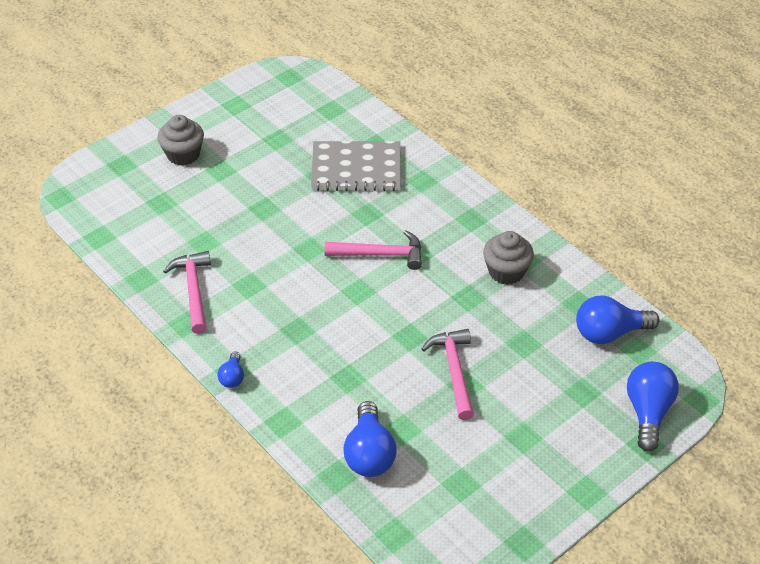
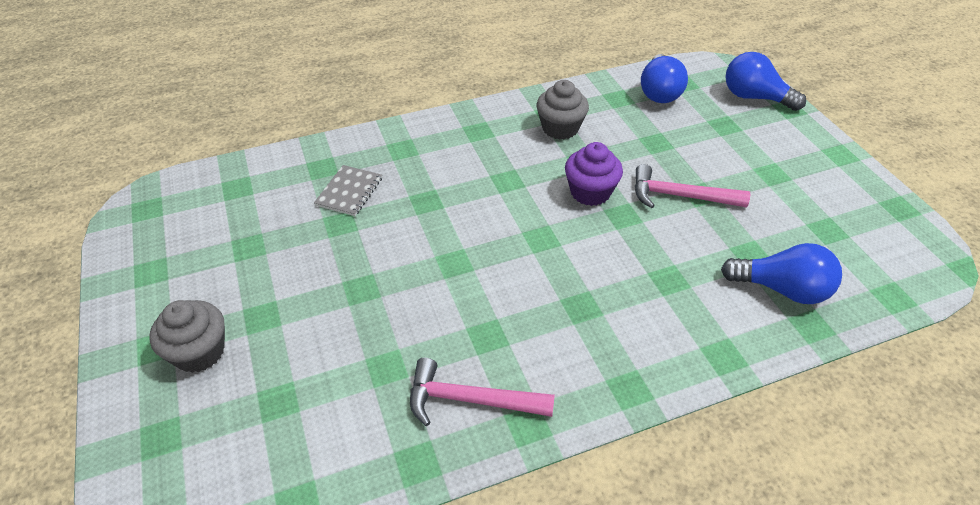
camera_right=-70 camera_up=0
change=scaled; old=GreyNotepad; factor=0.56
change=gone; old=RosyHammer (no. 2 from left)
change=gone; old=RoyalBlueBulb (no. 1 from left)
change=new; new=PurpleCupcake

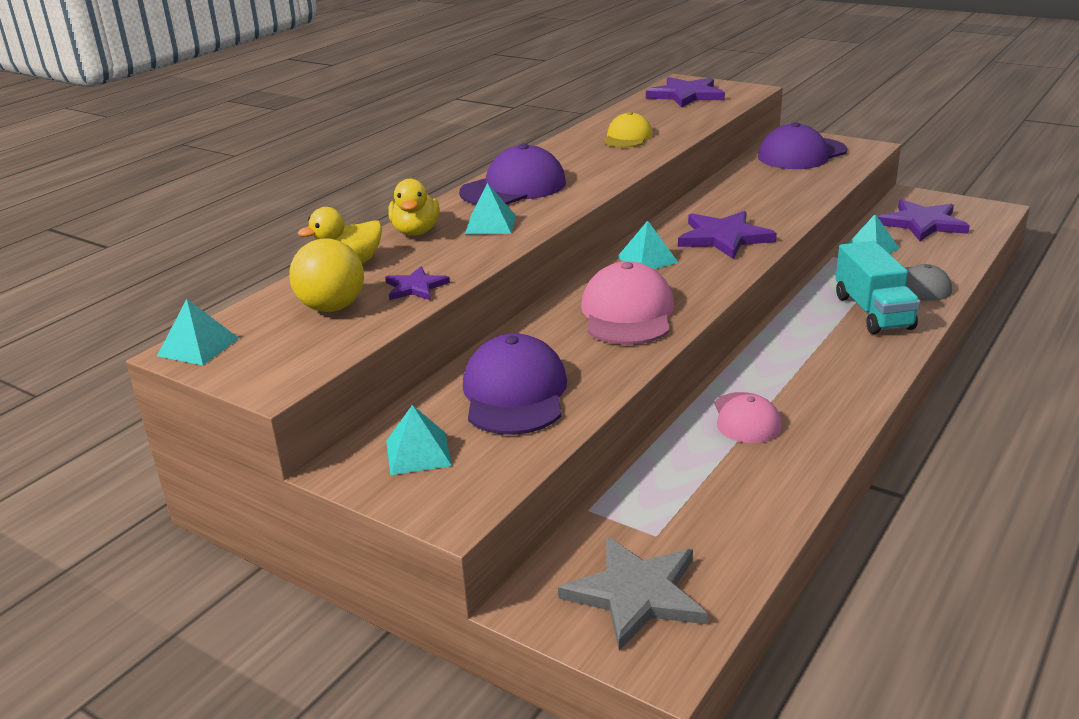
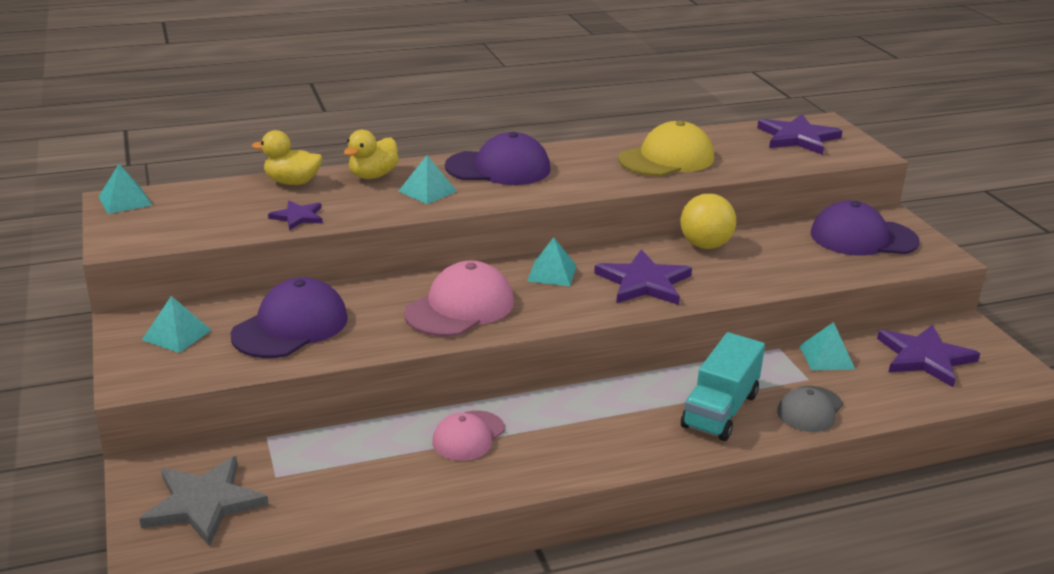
camera_right=35 camera_up=0
change=scaled; old=YellowCap; factor=1.59
change=shifted; old=YellowPlayBall

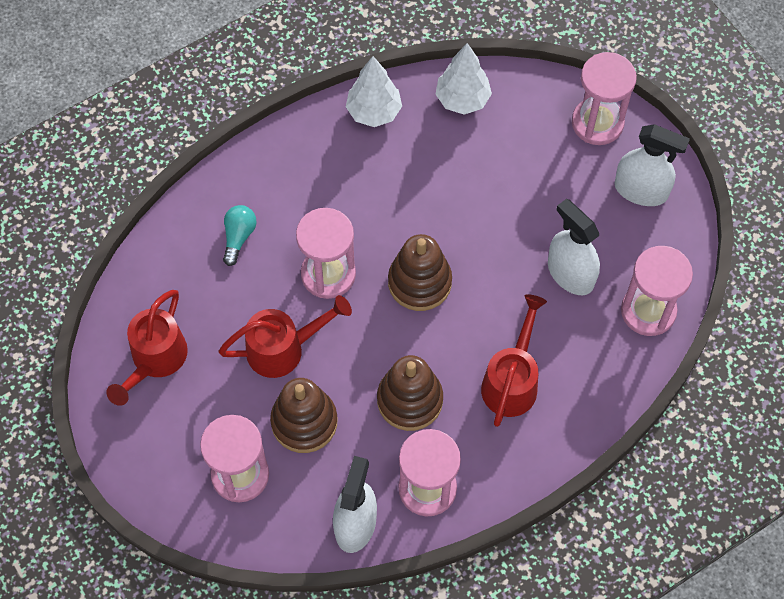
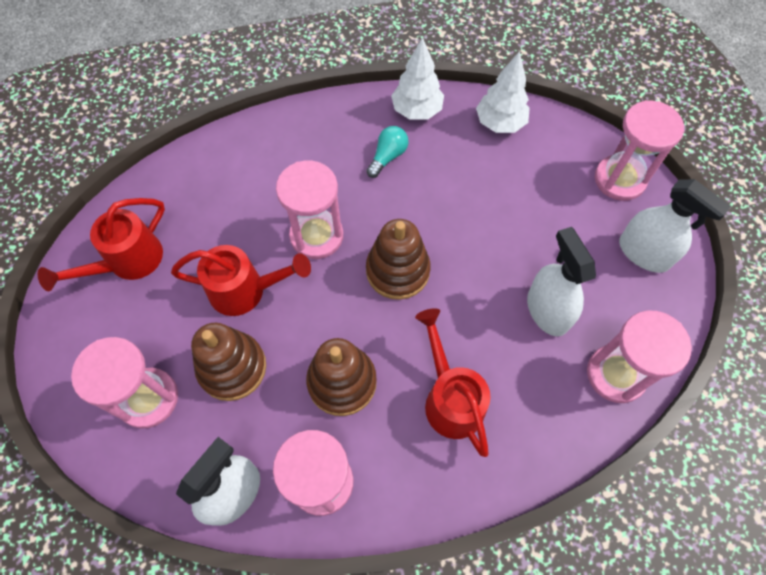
camera_right=20 camera_up=0
change=shifted; old=AquaBulb
change=rotated; old=RedWateringPot (no. 3 from left); degrees=-60

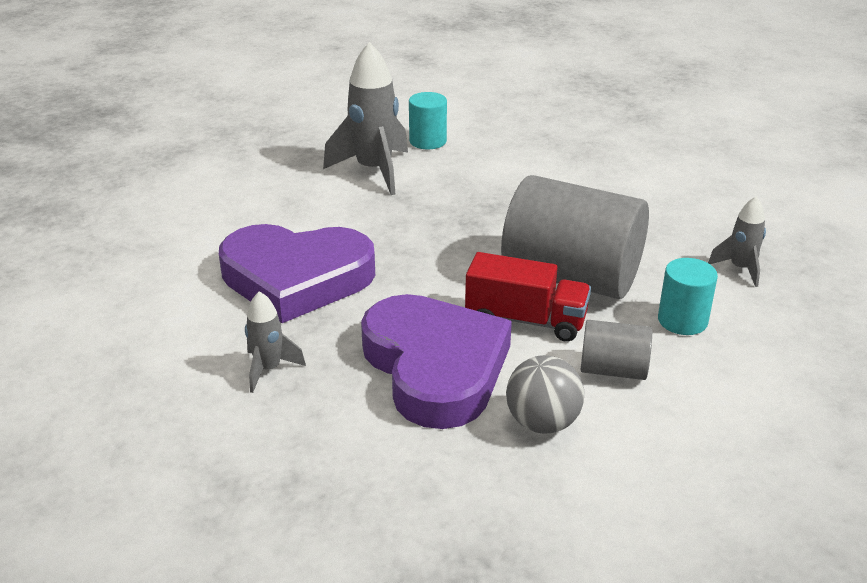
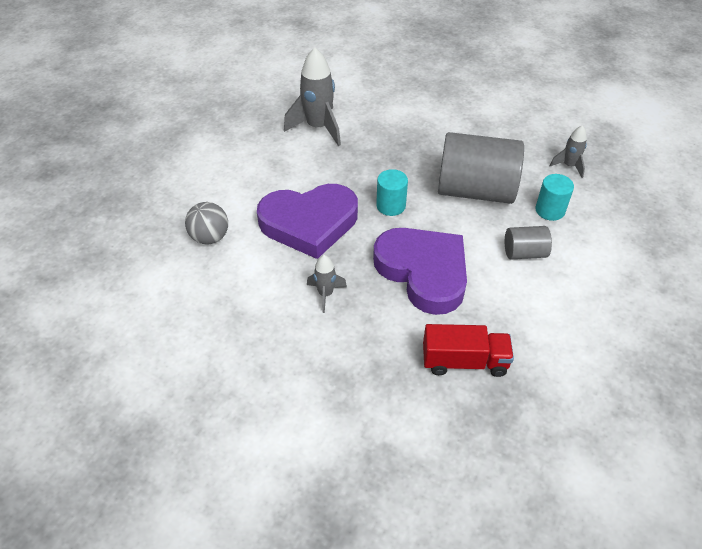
camera_right=-15 camera_up=15
change=shifted; old=AquaSolidCylinder (no. 1 from left)
change=shifted; old=RedTruck
change=shifted; old=GreyPlayBall

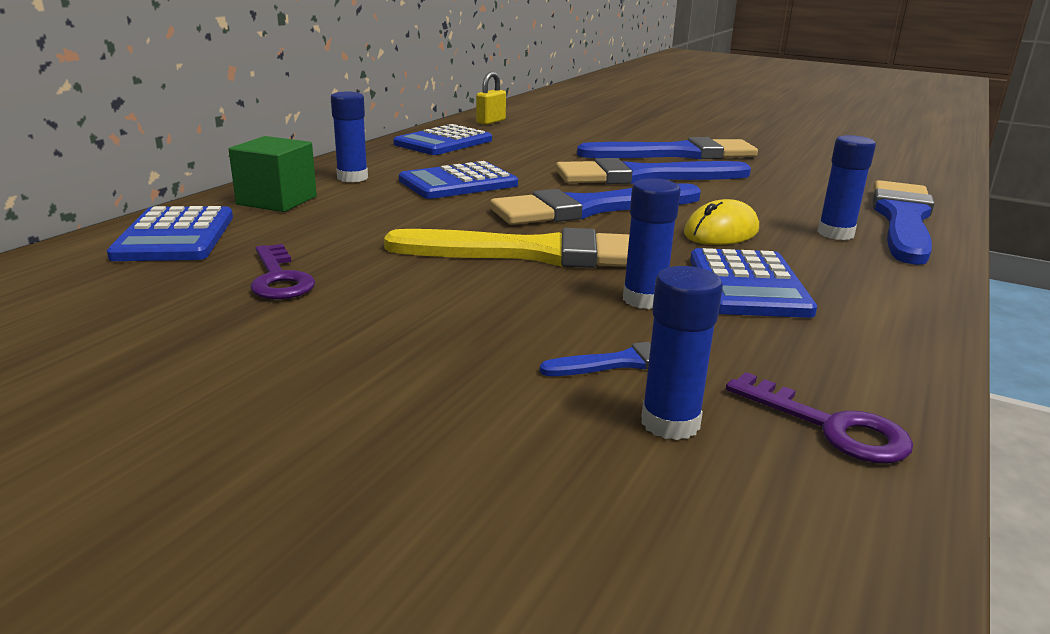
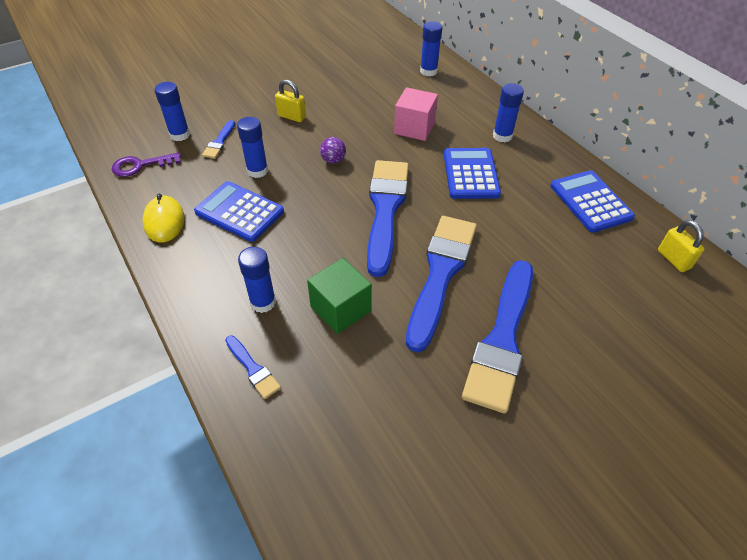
camera_right=120 camera_up=25
change=shifted; old=GreenCube
change=scaled; old=RoyalBluePaintbrush (no. 5 from left in the first image); factor=0.44
change=shifted; old=YellowPcMouse
change=swapped; old=RoyalBlueAddingMachine (no. 1 from left); new=RoyalBlueGlueStick (no. 4 from left)
change=swapped; old=YellowPaintbrush; new=PurplePlayBall
change=gone; old=PurpleLatchkey (no. 1 from left)
change=new; new=YellowSmallLock (no. 1 from left)
change=new; new=RosyCube

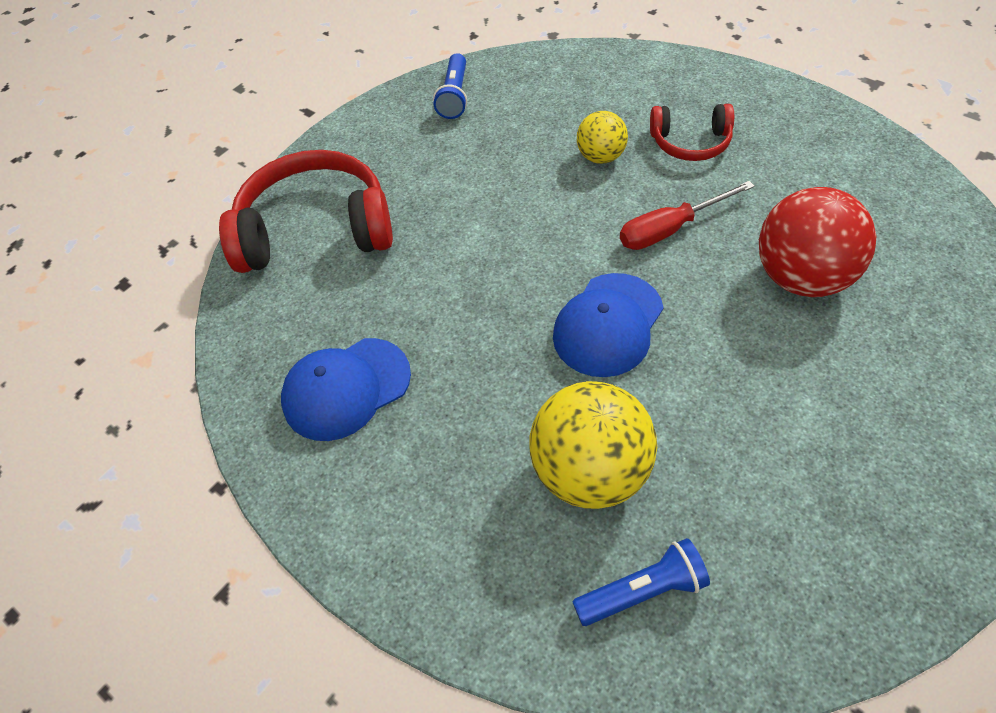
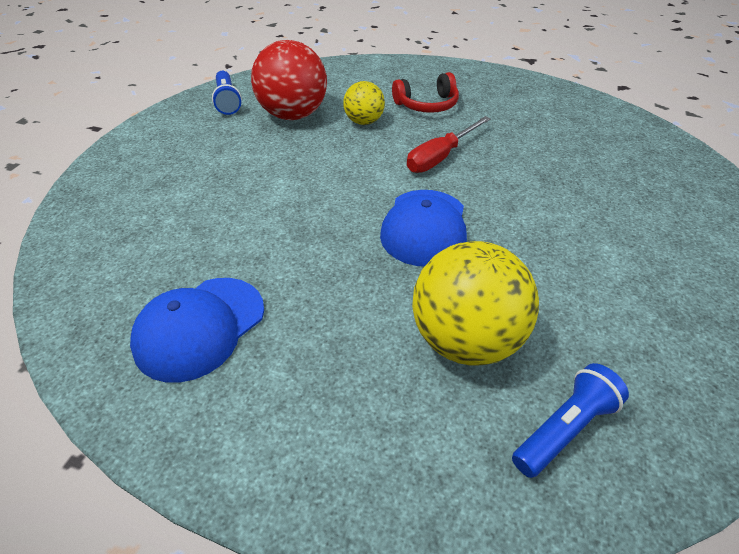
camera_right=-25 camera_up=-10
change=gone; old=RedHeadphones (no. 1 from left)
change=shifted; old=RedPlayBall

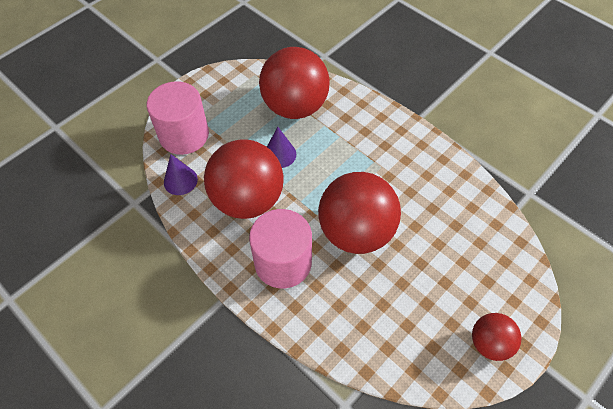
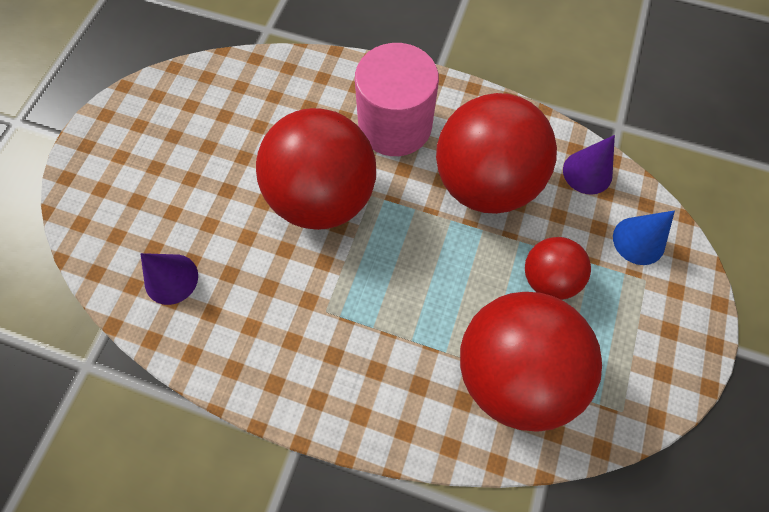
camera_right=155 camera_up=10
change=swapped; old=RosySolidCylinder (no. 1 from left); new=RoyalBlueConeShape
change=shifted; old=PurpleConeShape (no. 2 from left in the first image); new=PurpleConeShape (no. 1 from left)
change=shifted; old=RedPlayBall (no. 4 from left)

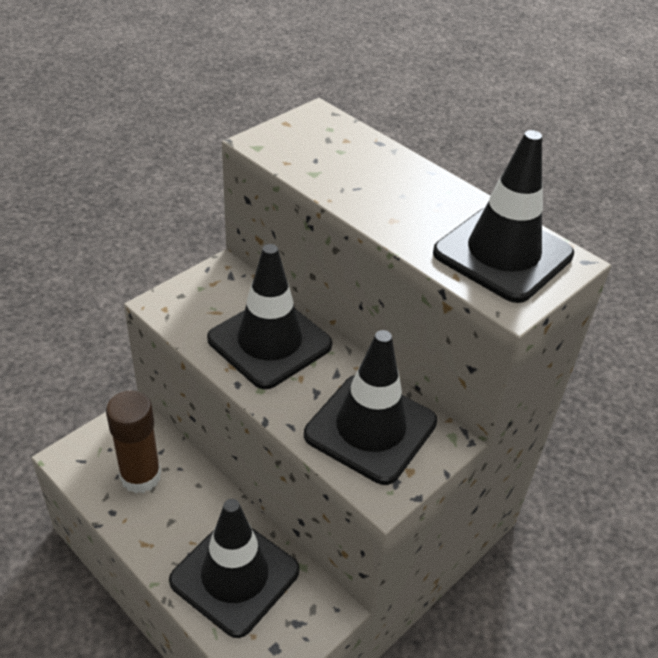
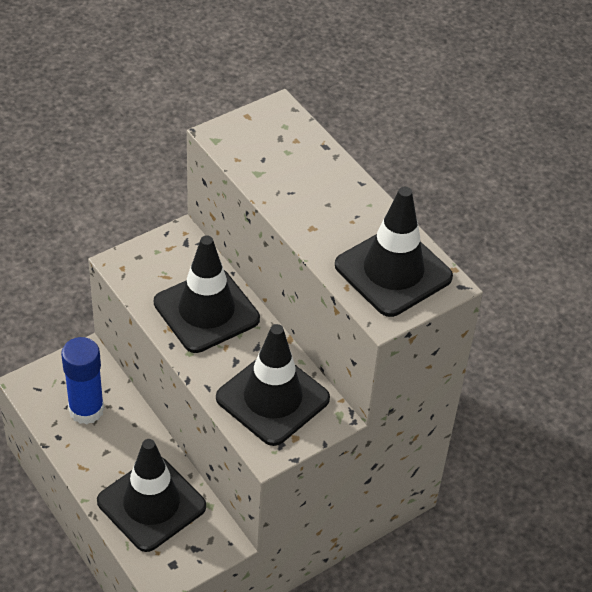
camera_right=10 camera_up=5
change=repainted; old=BrownGlueStick; new=RoyalBlueGlueStick

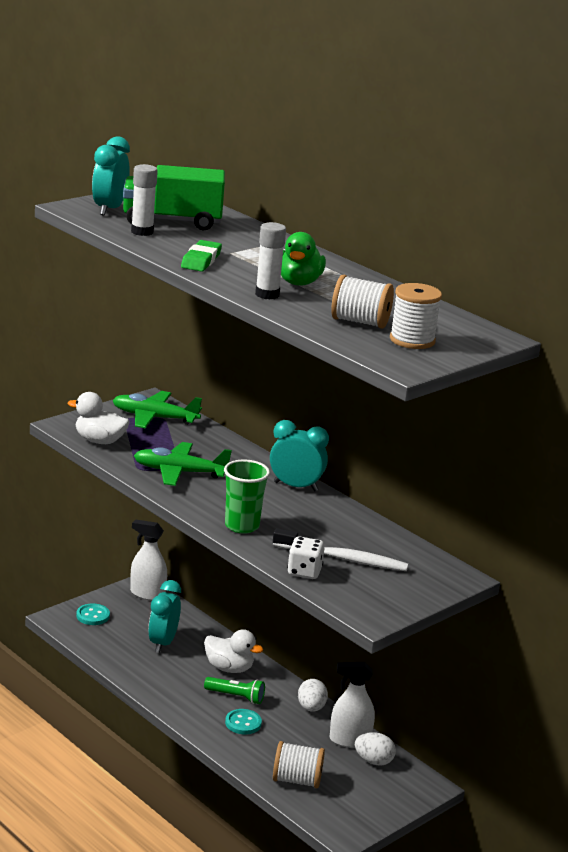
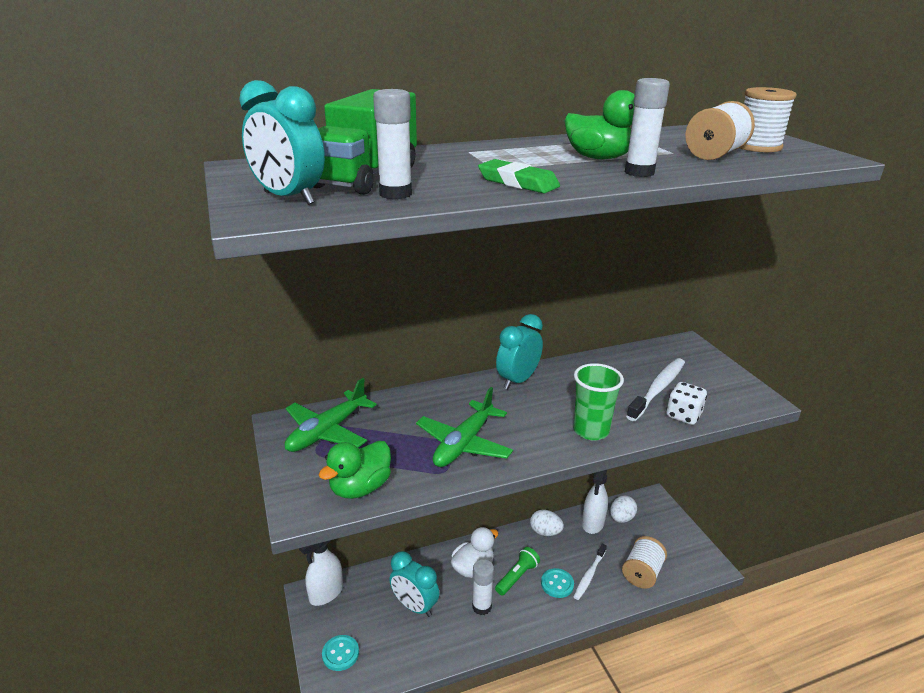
camera_right=-65 camera_up=5
change=repainted; old=SnowWhiteRubberDuck (no. 1 from left); new=GreenRubberDuck (no. 1 from left)
change=new; new=SnowWhiteToothbrush (no. 1 from left)
change=new; new=SnowWhiteGlueStick (no. 2 from left)

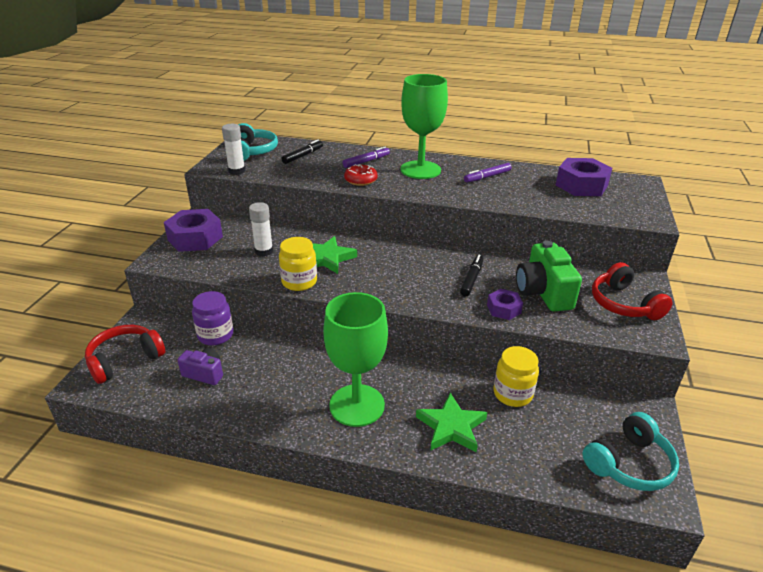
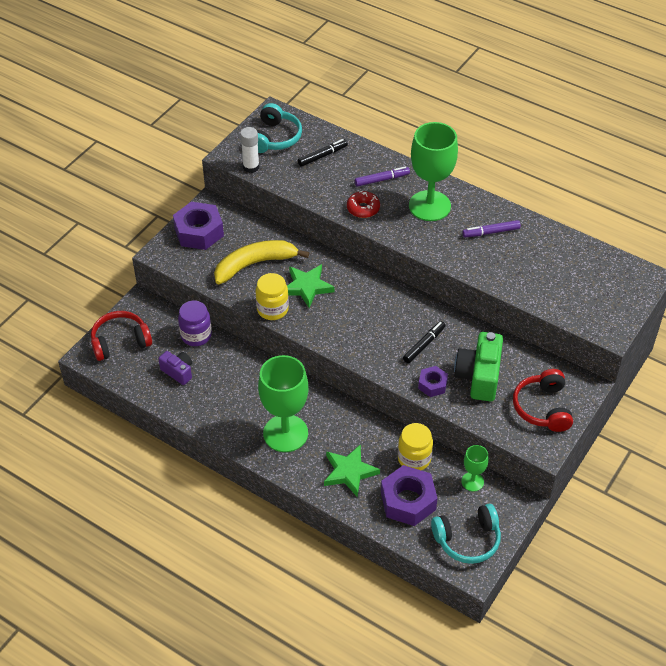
camera_right=20 camera_up=15
change=shifted; old=PurpleHexNut (no. 3 from left in the first image); new=PurpleHexNut (no. 2 from left)
change=swapped; old=SnowWhiteGlueStick (no. 2 from left); new=YellowToyBanana
change=new; new=GreenWineGlass (no. 3 from left)

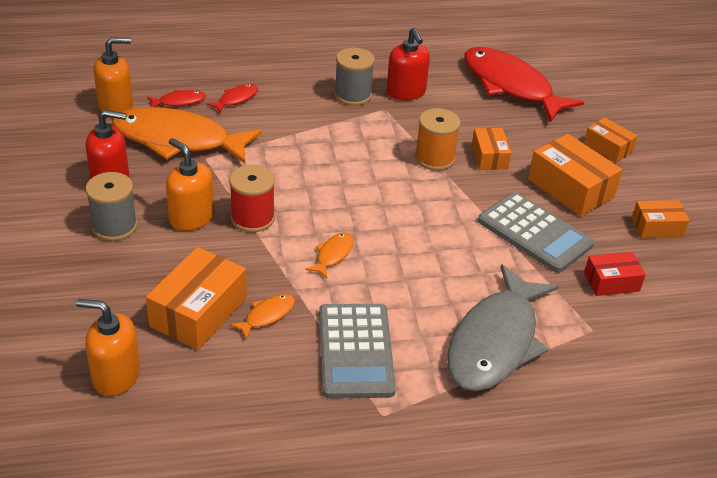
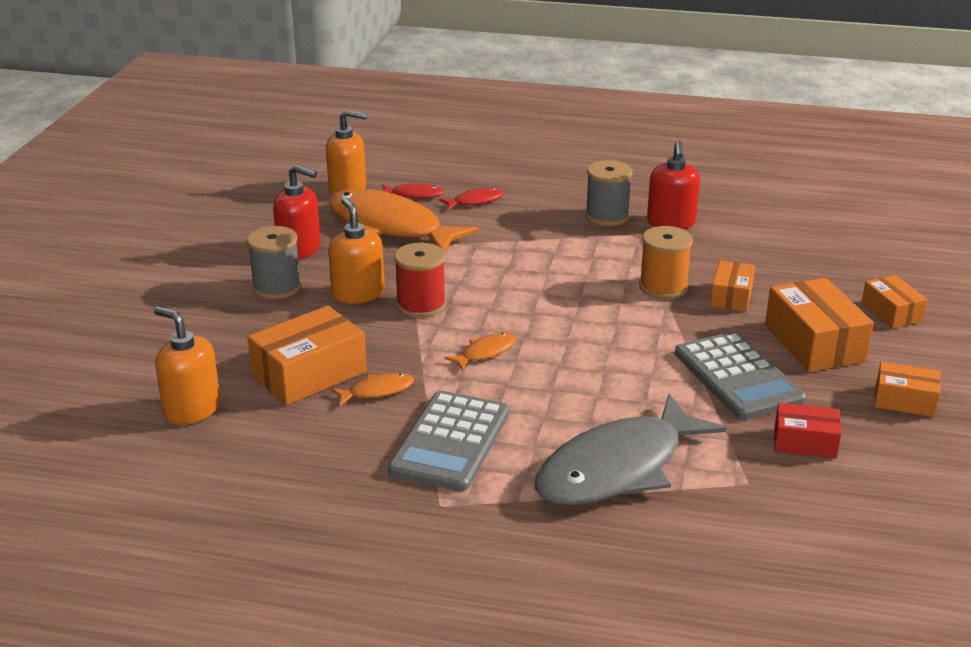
camera_right=25 camera_up=-10
change=gone; old=RedFishFigure (no. 3 from left)

